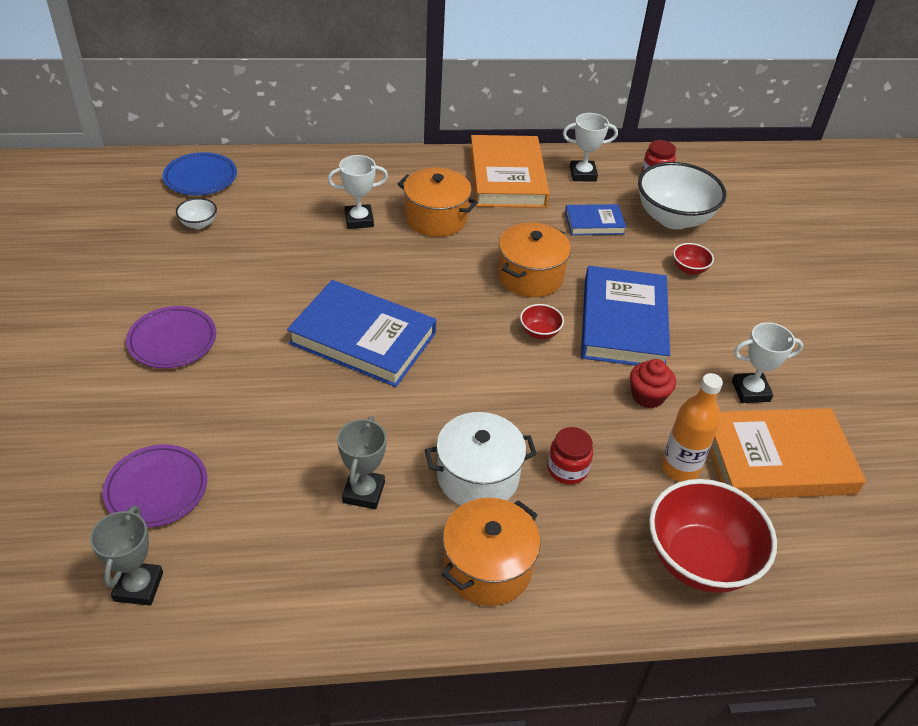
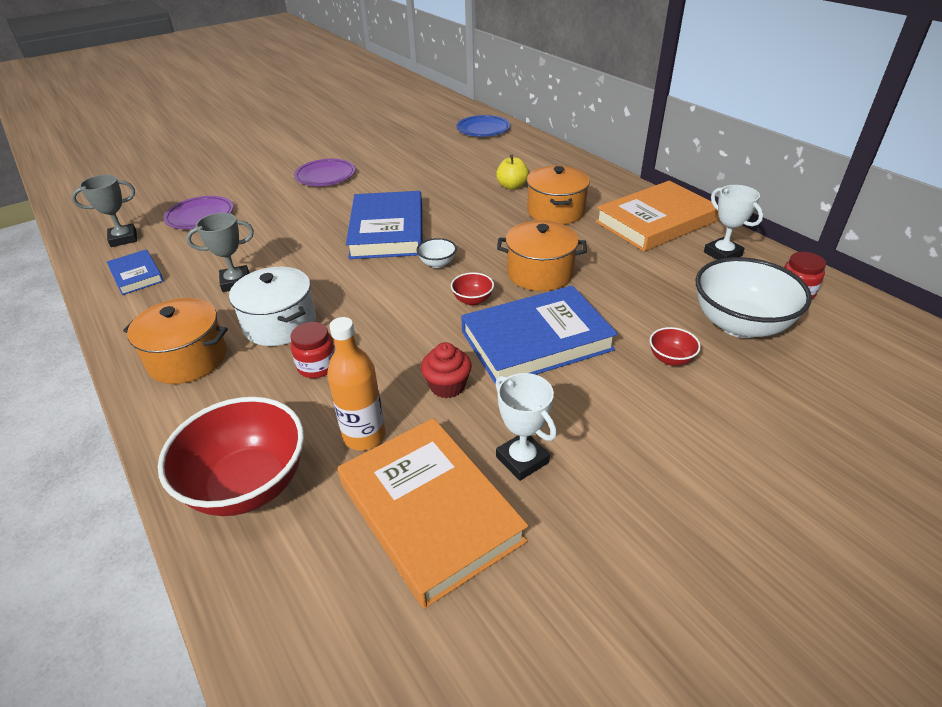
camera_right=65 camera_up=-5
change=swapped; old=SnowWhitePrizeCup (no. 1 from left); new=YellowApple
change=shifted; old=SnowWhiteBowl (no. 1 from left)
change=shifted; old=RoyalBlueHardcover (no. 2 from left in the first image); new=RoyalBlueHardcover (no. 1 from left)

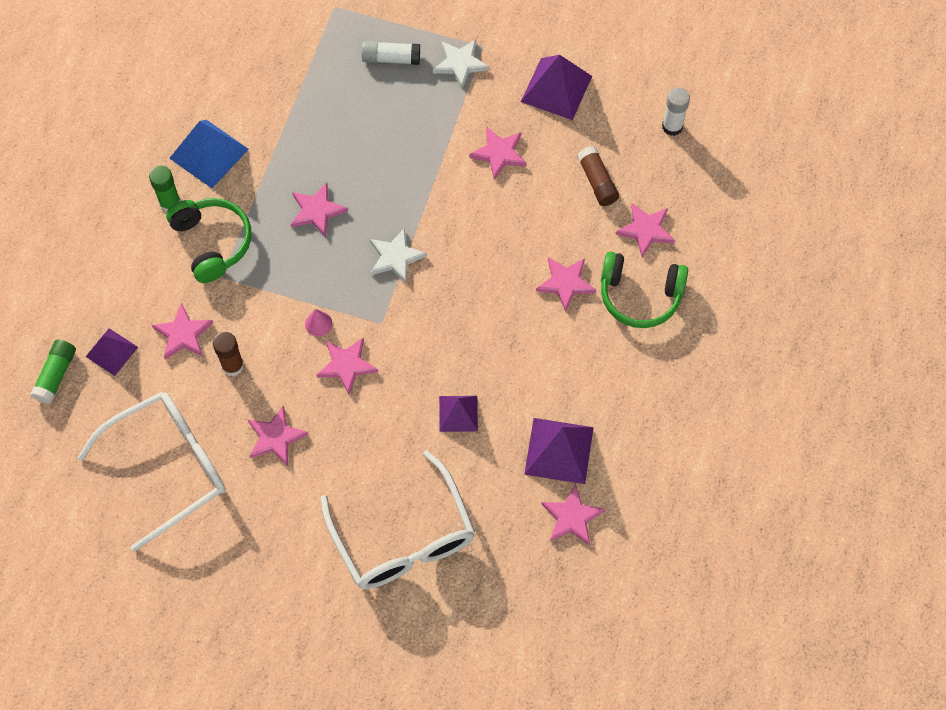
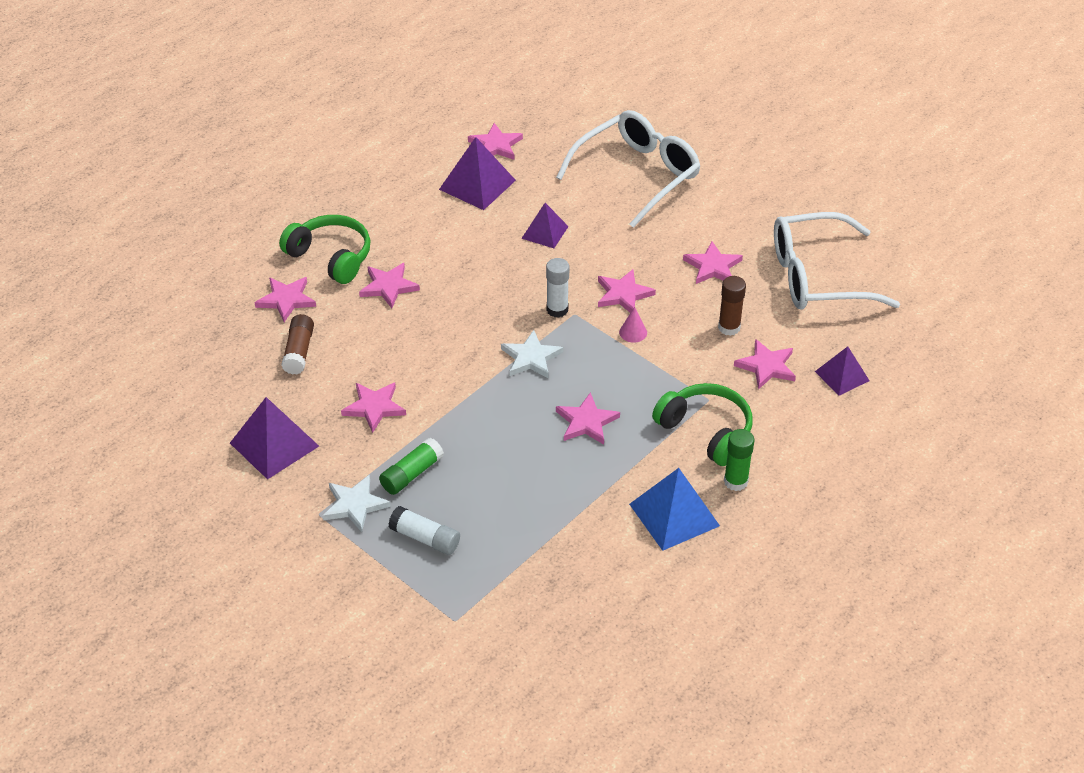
camera_right=-155 camera_up=-20
change=shifted; old=SnowWhiteGlueStick (no. 2 from left)
change=rotated; old=GreenHeadphones (no. 1 from left in the first image); degrees=135
change=shifted; old=GreenGlueStick (no. 1 from left)
change=rotated; old=SnowWhiteSpectacles (no. 2 from left in the first image); degrees=45

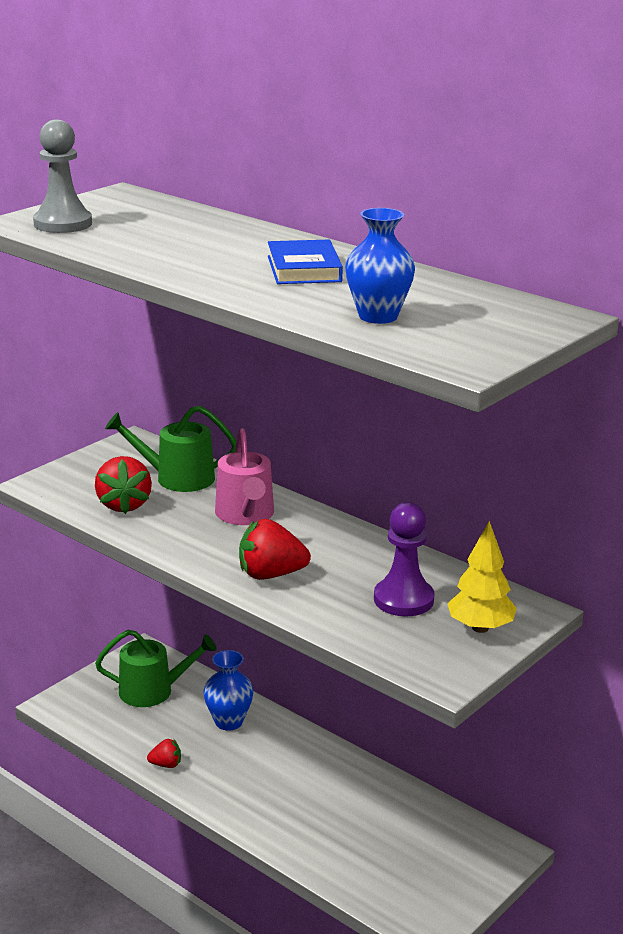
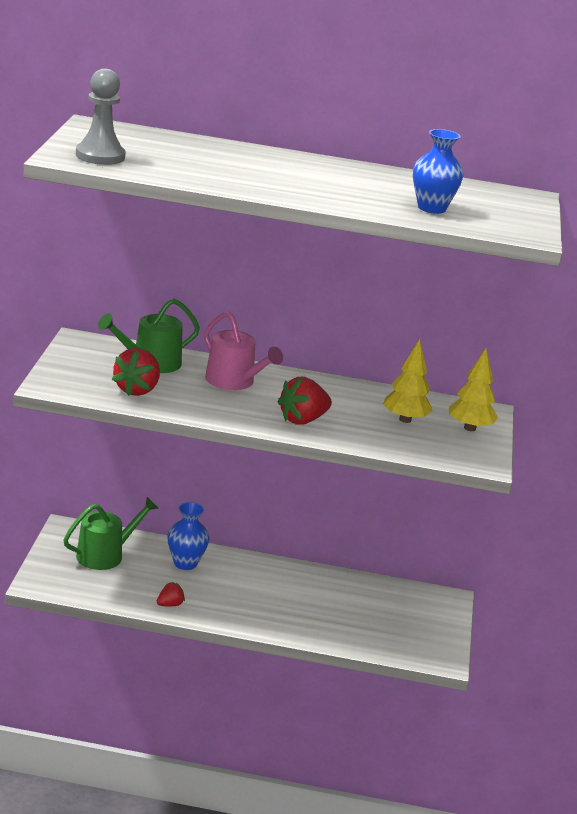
camera_right=-35 camera_up=0
change=gone; old=RoyalBlueHardcover
change=rotated; old=RedStrawberry (no. 1 from left); degrees=60
change=swapped; old=PurpleGamePawn; new=YellowTree (no. 1 from left)

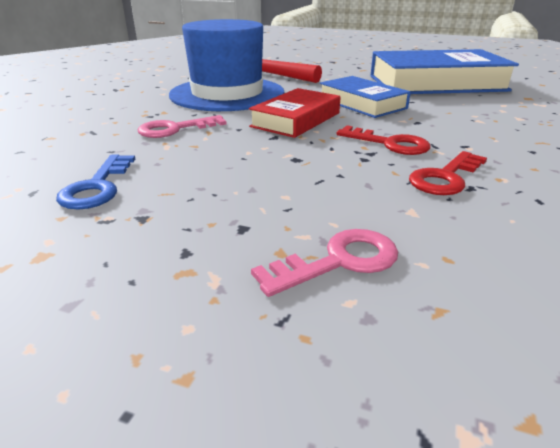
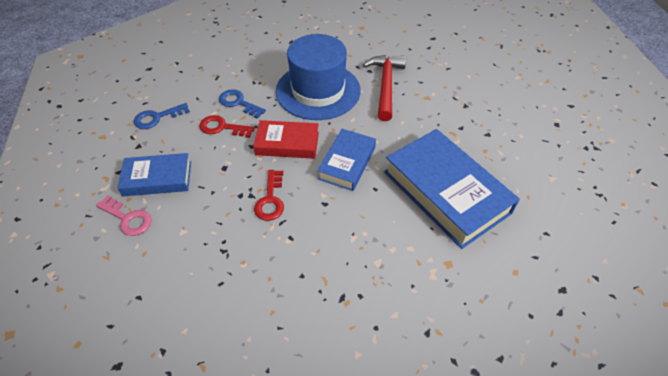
camera_right=60 camera_up=20
change=repainted; old=RosyLatchkey (no. 1 from left); new=RoyalBlueLatchkey (no. 2 from left)
change=shifted; old=RedLatchkey (no. 2 from left in the first image); new=RedLatchkey (no. 1 from left)
change=new; new=RoyalBlueHardcover (no. 1 from left)

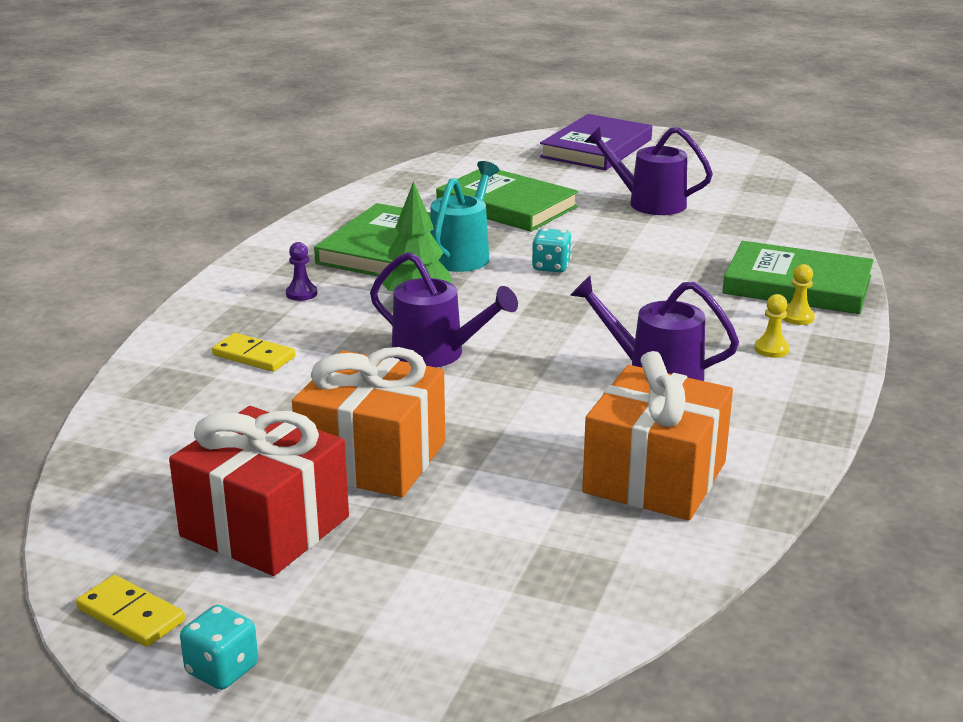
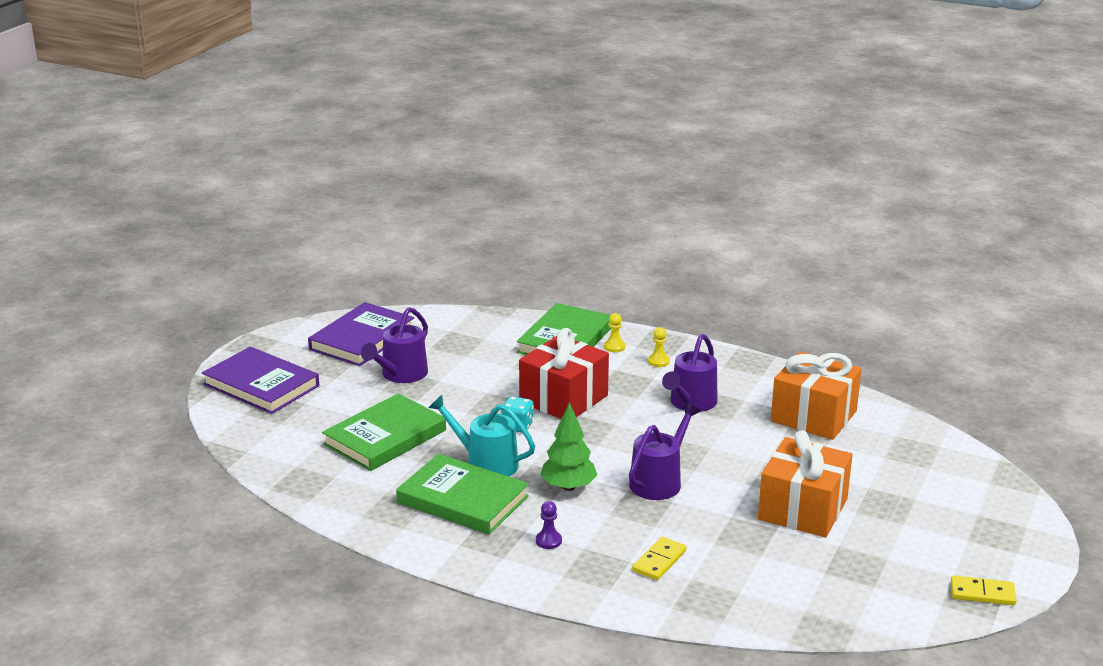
camera_right=-85 camera_up=0
change=shifted; old=RedPresent
change=rotated; old=YellowDomino (no. 1 from left in the first image); degrees=60
change=gone; old=AquaDie (no. 1 from left)
change=new; new=PurpleHardcover (no. 2 from left)

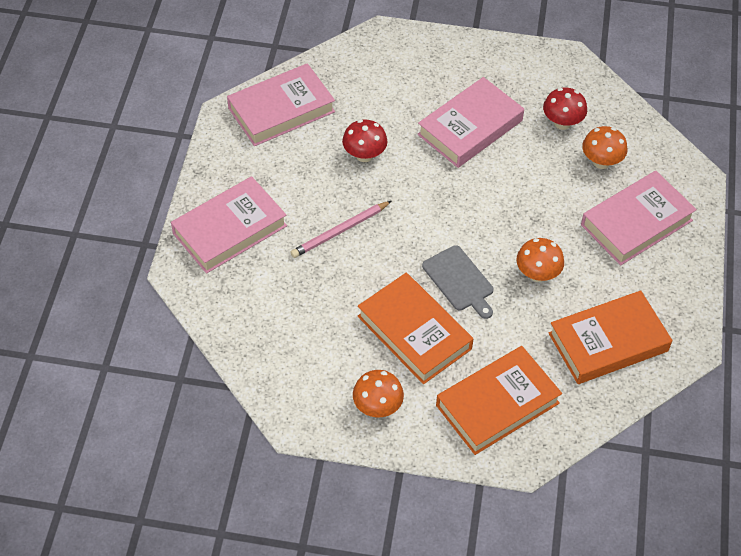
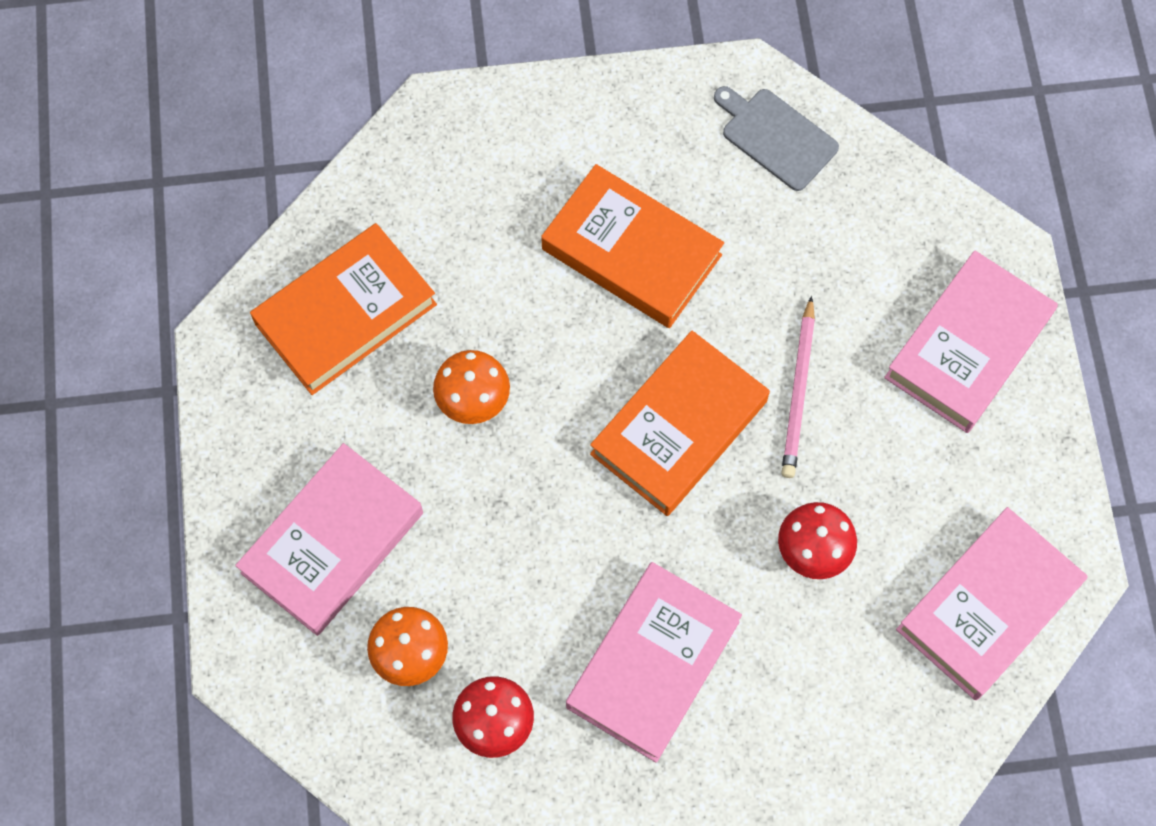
camera_right=165 camera_up=15
change=rotated; old=RosyPencil; degrees=150
change=shifted; old=GreyChoppingBoard
change=shifted; old=OrangeHardcover (no. 2 from left in the first image); new=OrangeHardcover (no. 3 from left)
change=gone; old=OrangeToadstool (no. 1 from left)

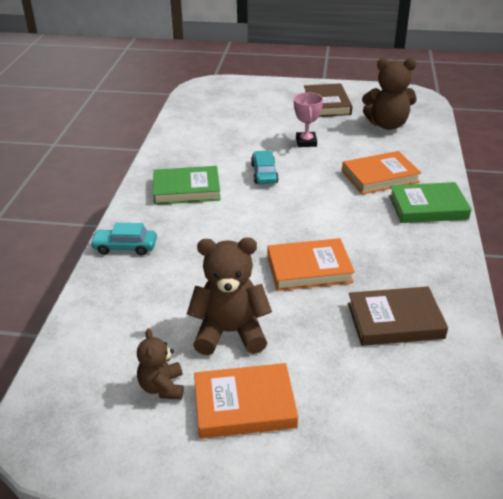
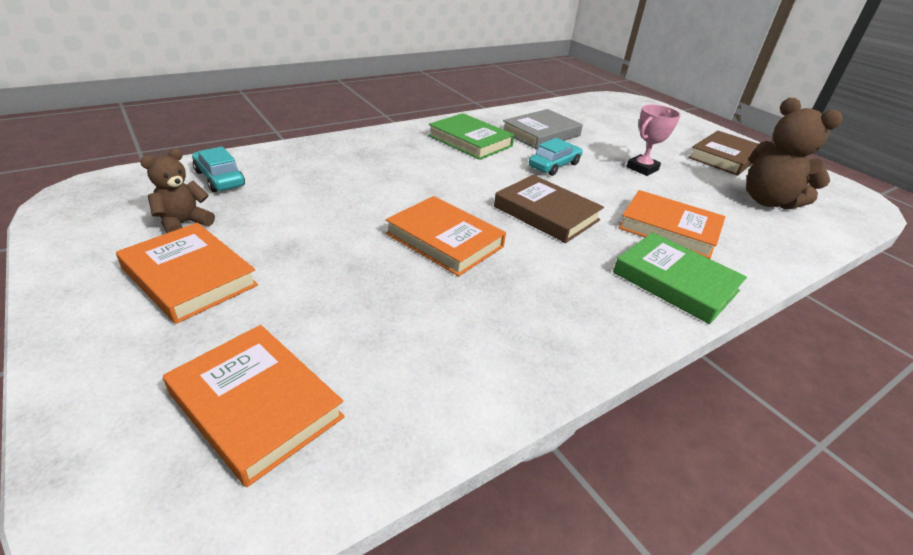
camera_right=45 camera_up=0
change=shifted; old=AquaCar (no. 1 from left)
change=gone; old=BrownTeddy (no. 2 from left)
change=shifted; old=BrownHardcover (no. 2 from left in the first image); new=BrownHardcover (no. 1 from left)
change=new; new=GreyHardcover
change=new; new=OrangeHardcover (no. 2 from left)

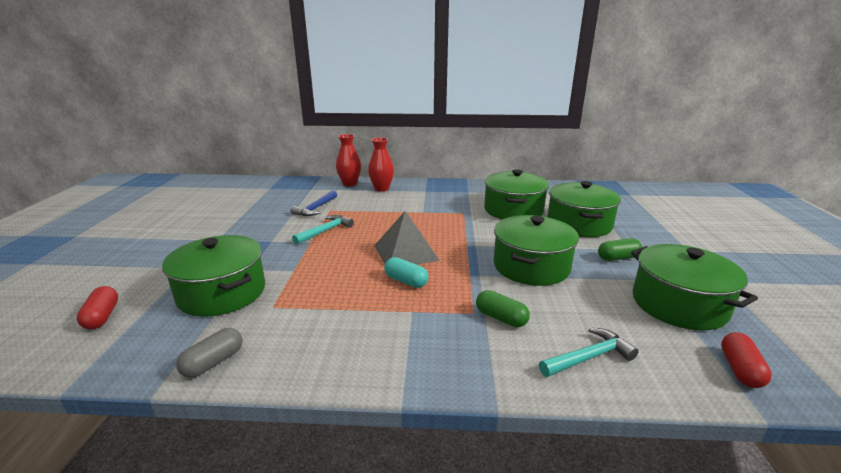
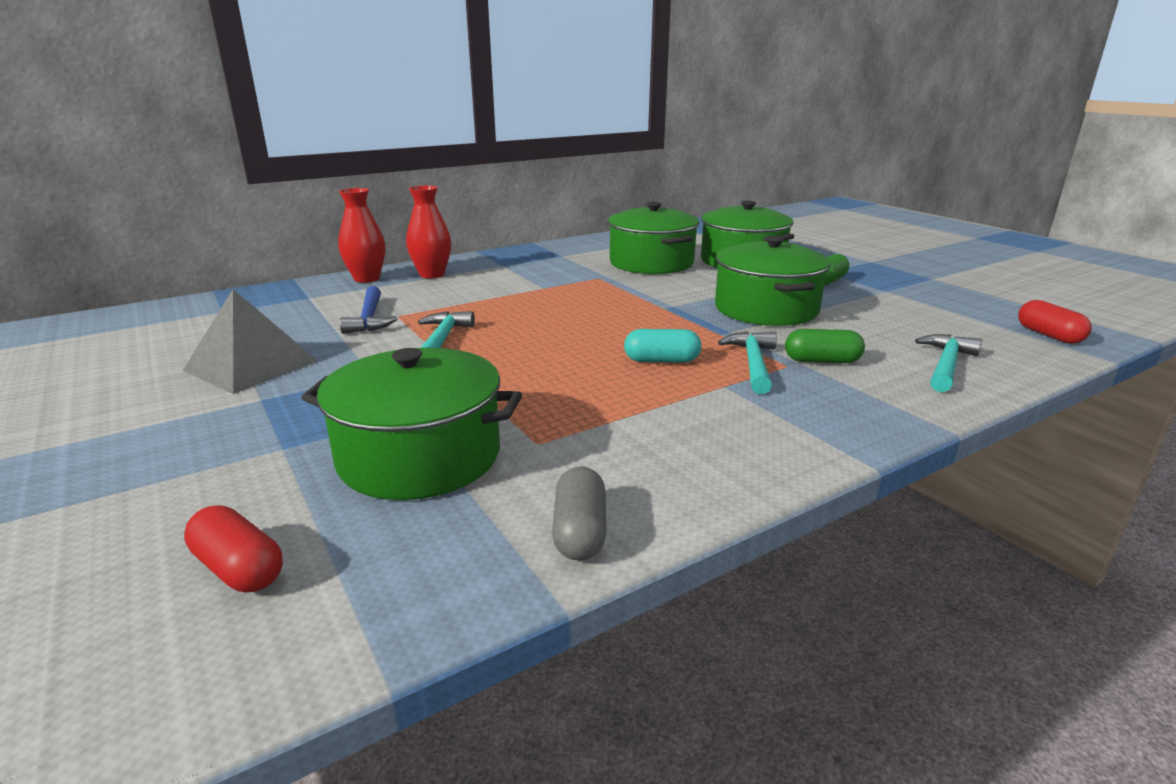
camera_right=-35 camera_up=0
change=shifted; old=GreyPyramidShape
change=gone; old=GreenCookingPot (no. 5 from left)
change=new; new=AquaHammer (no. 2 from left)

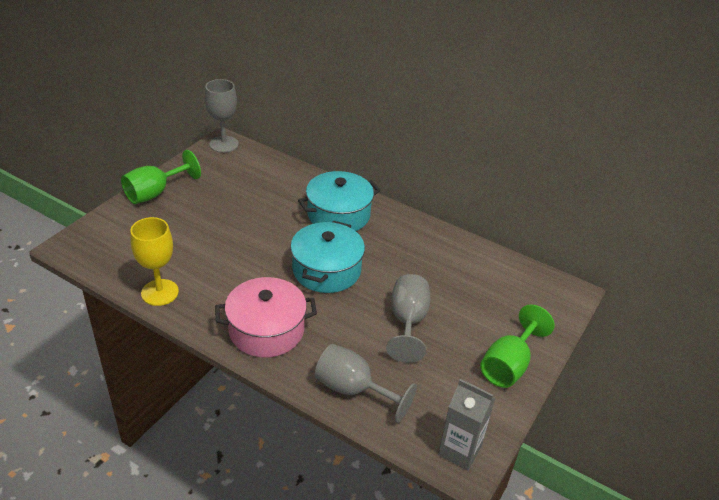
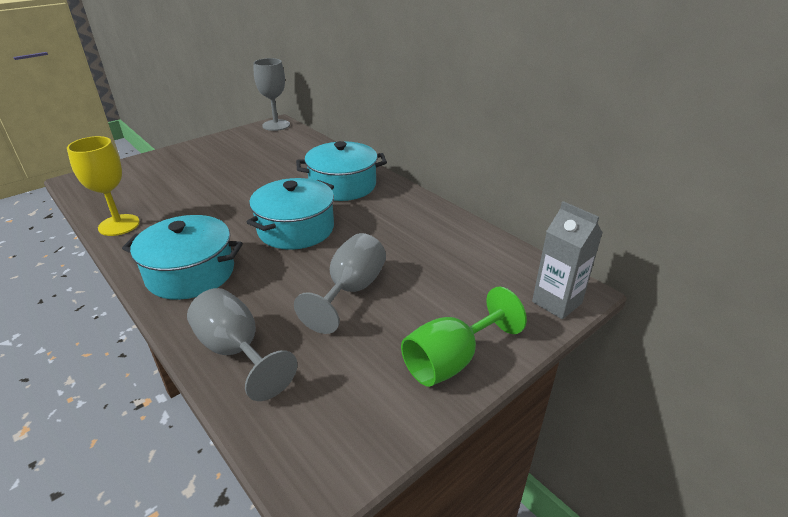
camera_right=20 camera_up=-5
change=gone; old=GreenWineGlass (no. 1 from left)
change=repainted; old=RosyCookingPot; new=AquaCookingPot (no. 1 from left)
change=shifted; old=GreyJuiceCarton

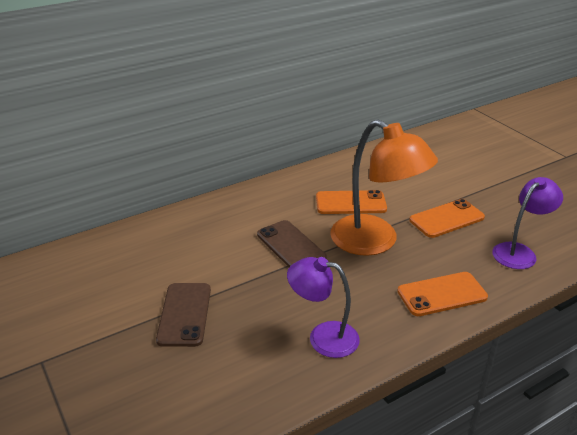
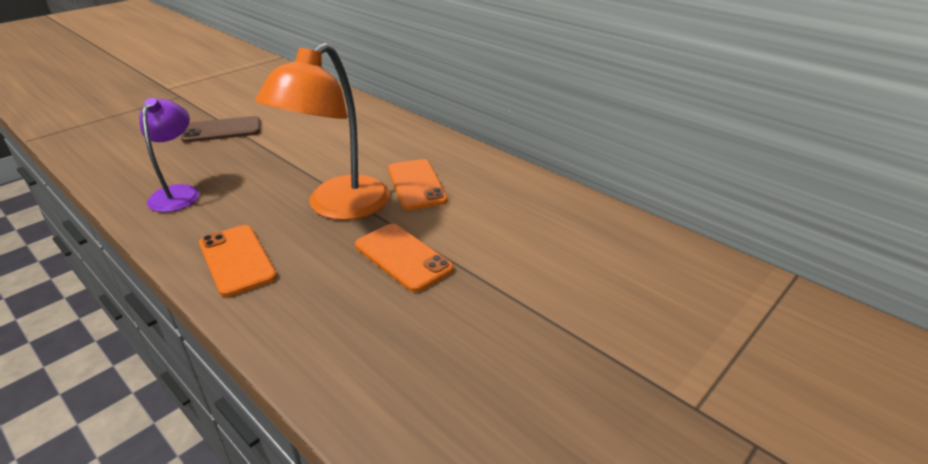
camera_right=75 camera_up=0
change=gone; old=PurpleReadingLamp (no. 2 from left)
change=gone; old=BrownSmartphone (no. 2 from left)

